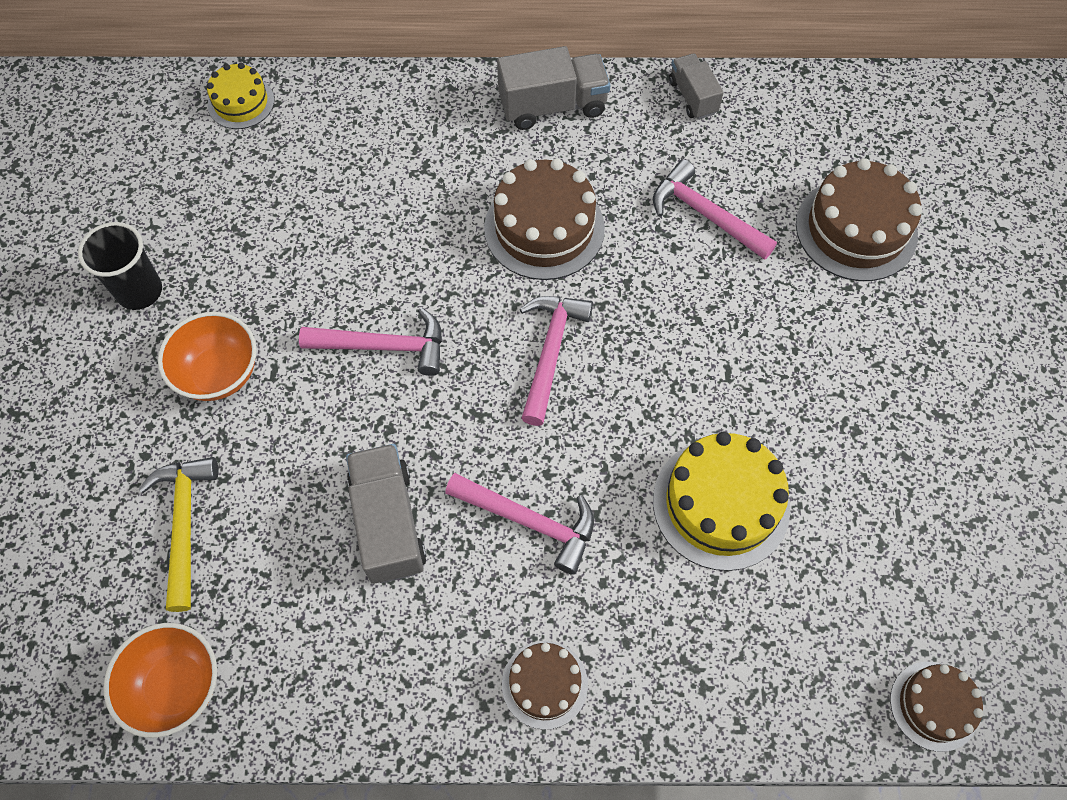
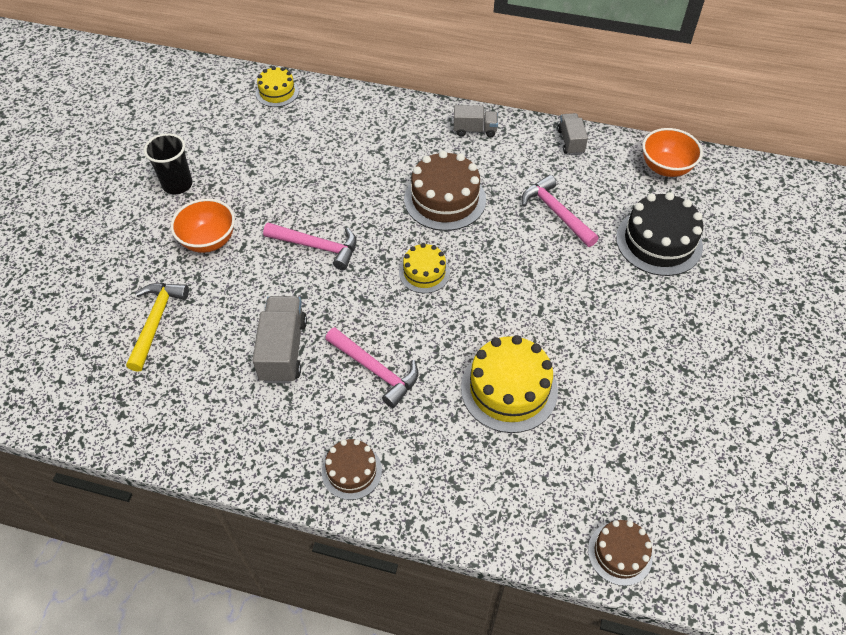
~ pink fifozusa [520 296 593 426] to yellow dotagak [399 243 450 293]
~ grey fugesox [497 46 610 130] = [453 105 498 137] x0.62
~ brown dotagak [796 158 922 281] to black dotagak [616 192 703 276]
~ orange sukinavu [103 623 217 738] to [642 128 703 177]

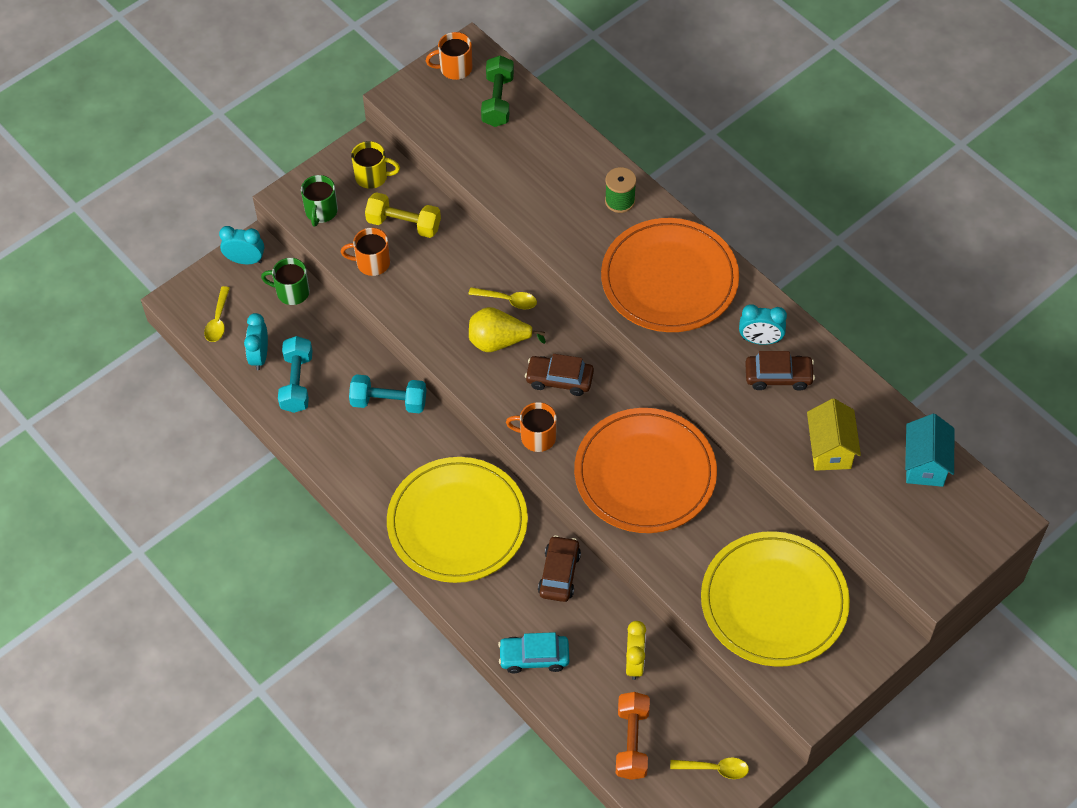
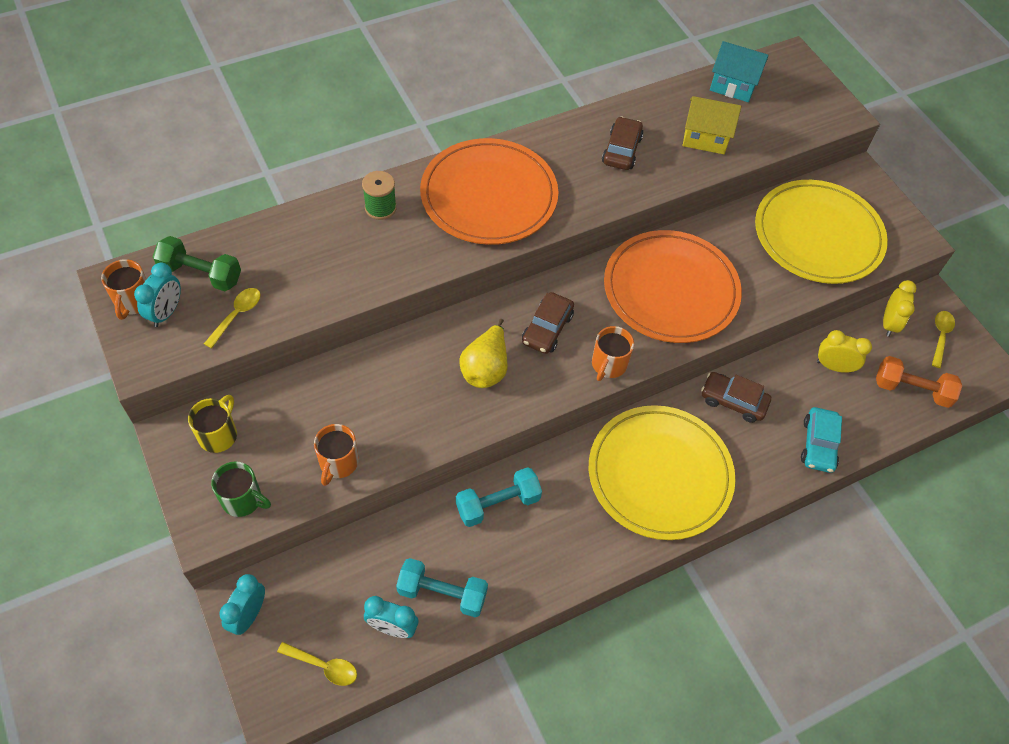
~ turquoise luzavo [739 304 787 345] to [134 263 181 327]
~ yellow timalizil [468 287 537 309] to [204 288 260 349]
~ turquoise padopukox [349 374 426 413] = [456 467 542 527] 45 degrees clockwise
+ yellow luzavo [883 280 916 337]
- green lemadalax [261 258 310 305]
- yellow padopukox [365 192 441 238]

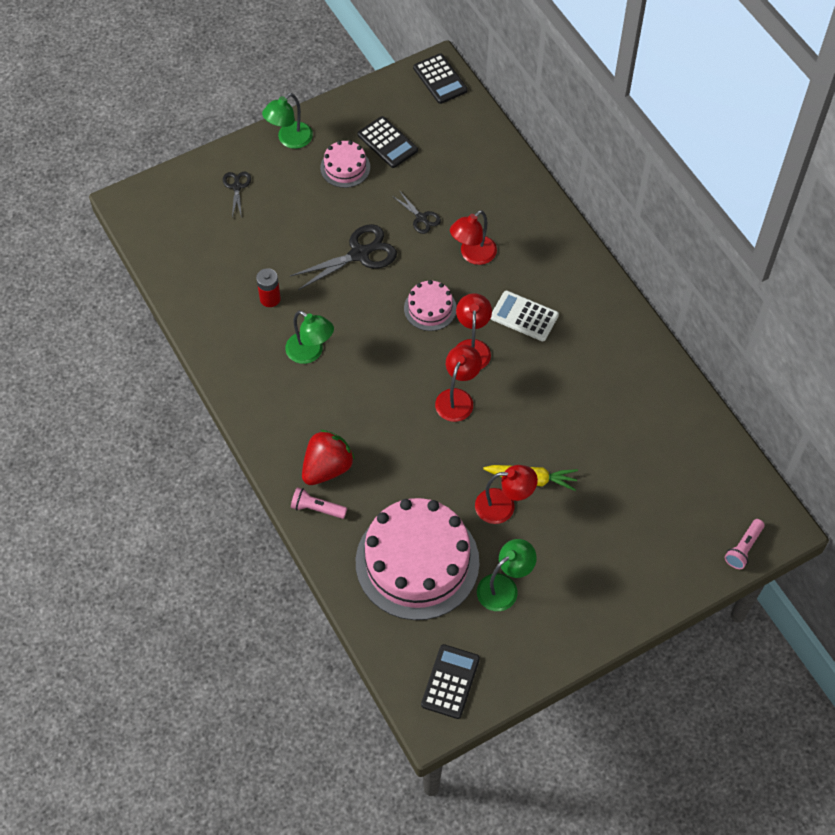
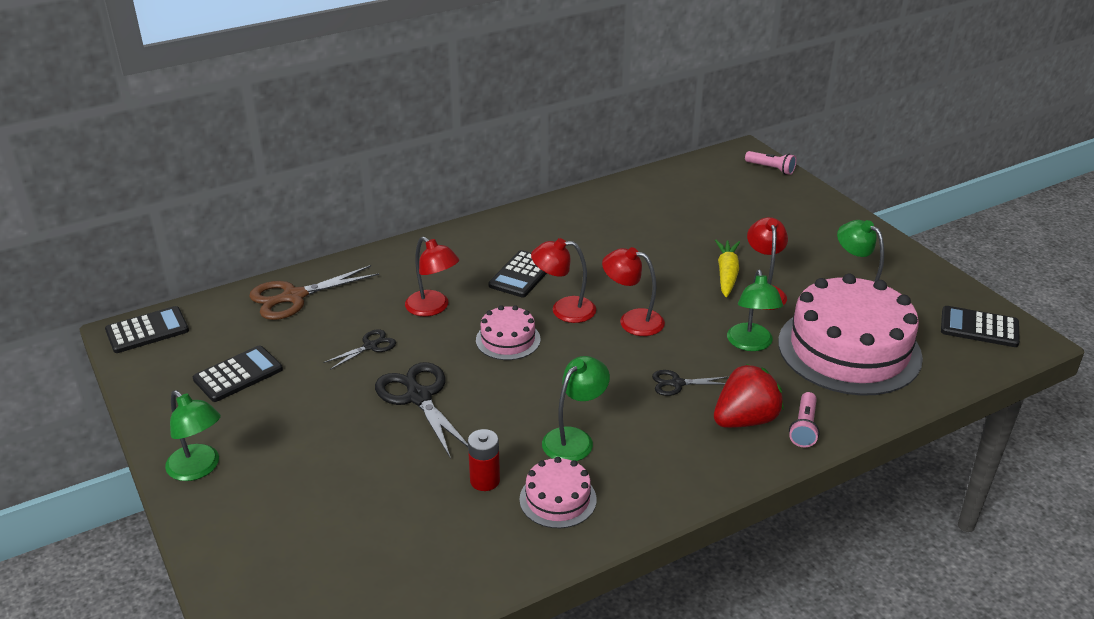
+ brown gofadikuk [249 265 379 320]
~ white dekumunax [490 290 559 341] to black dekumunax [488 250 547 298]
~ pink dotagak [320 141 370 188] to [519 457 597 528]
~ black gofadikuk [223 172 251 218] to [652 370 728 396]
~ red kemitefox [302 430 355 485] = [714 364 784 428] 105 degrees clockwise
+ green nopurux [727 270 783 351]

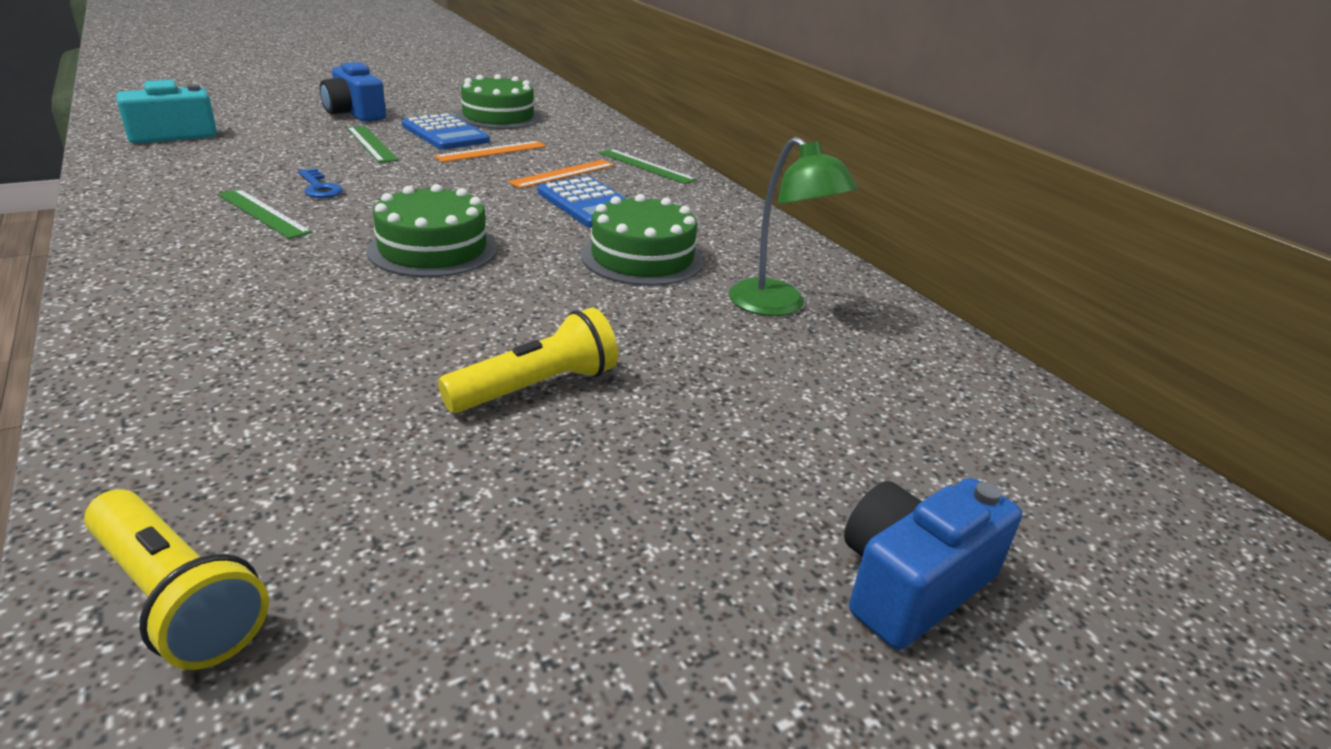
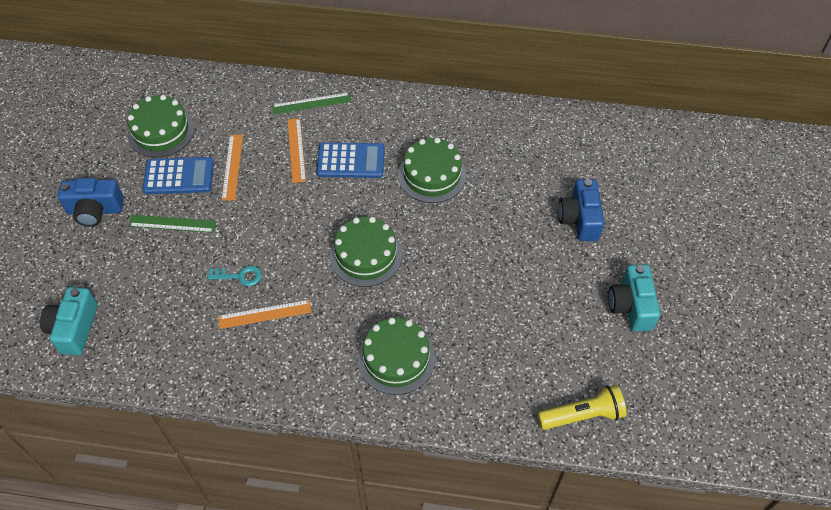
~ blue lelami [298 168 343 198] to turquoise lelami [207 266 262 286]
~ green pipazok [218 189 312 239] to orange pipazok [218 300 311 329]
+ green dotagak [358 318 435 395]
~ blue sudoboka [844 478 1022 650] to [558 179 604 241]
+ turquoise sudoboka [608 264 660 332]
- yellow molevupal [438 307 618 413]
- green nopurux [729 136 858 316]

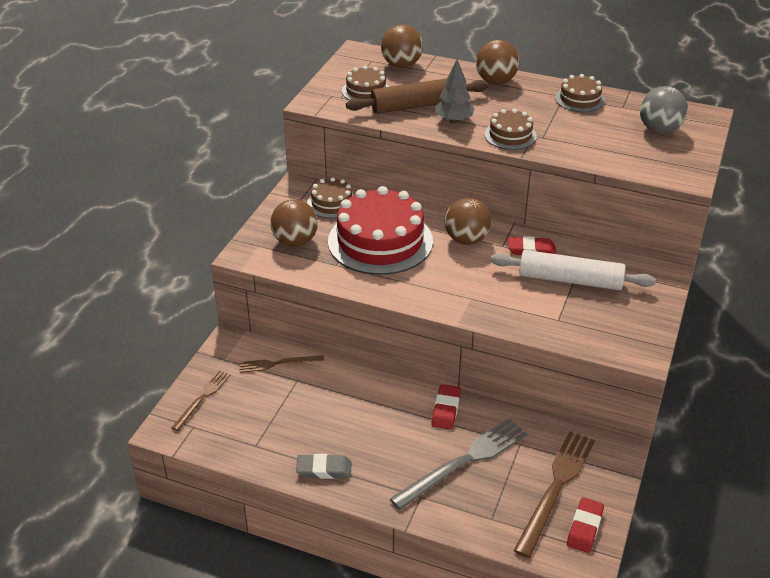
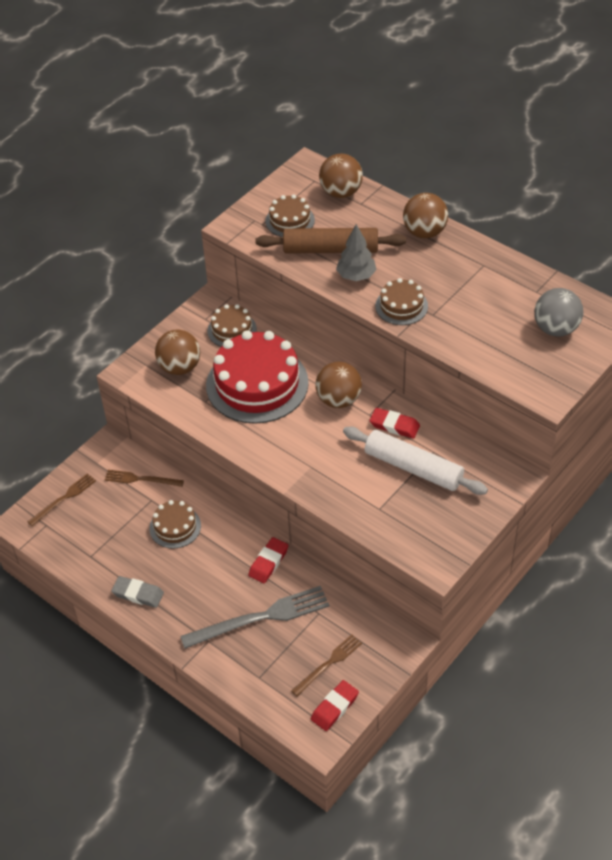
~ brown dotagak [555 74 605 112] to [149 500 201 549]
~ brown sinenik [513 431 595 558] = [291 634 362 696] x0.57

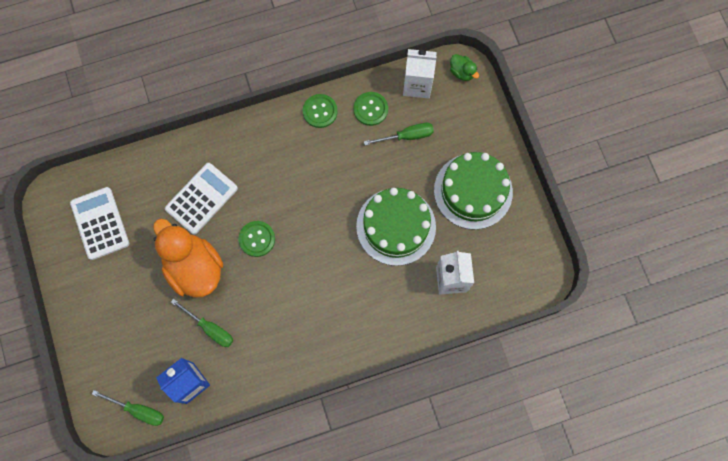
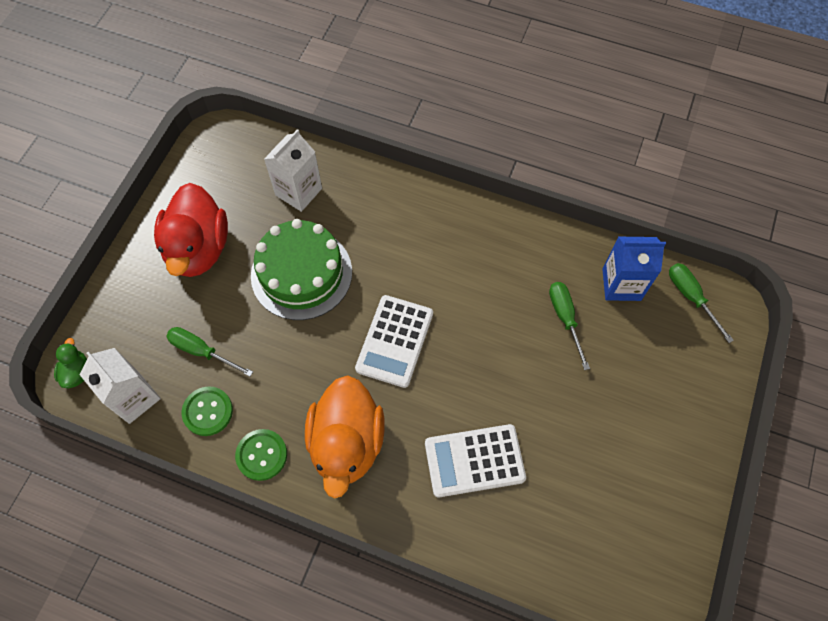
~ green dotagak [434 152 513 230] to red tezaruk [154 183 228 277]
~ orange tezaruk [153 218 223 297] to [305 375 385 498]
~ white dekumunax [70 187 129 260] to [355 295 433 388]
- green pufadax [239 221 275 257]

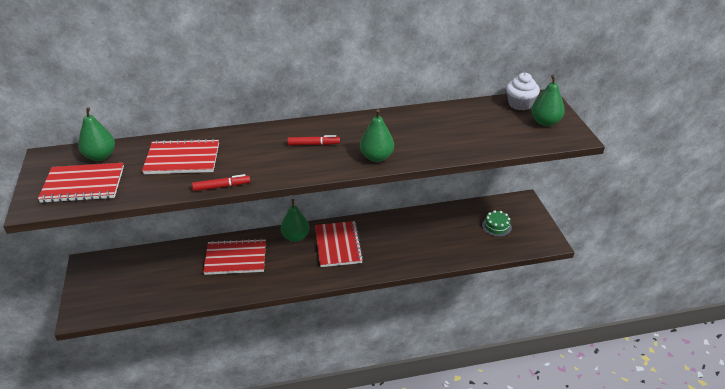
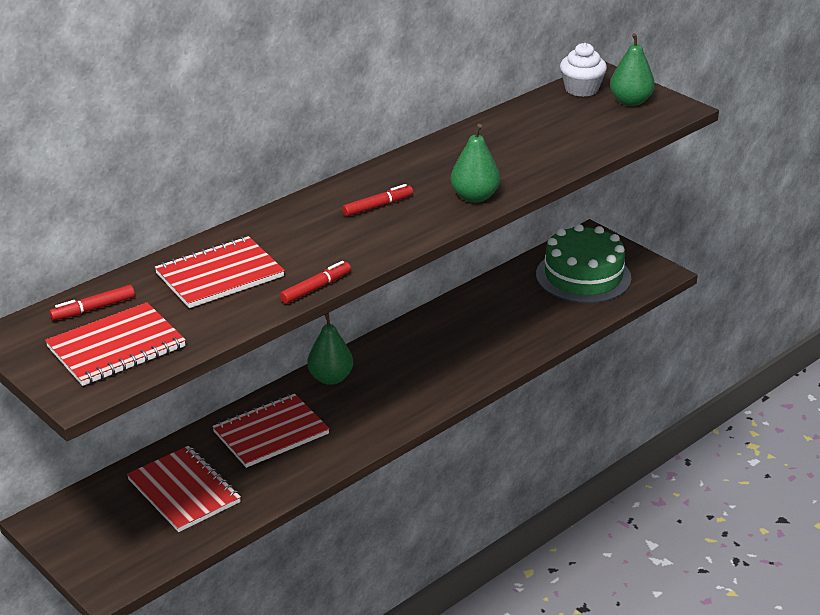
~ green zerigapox [78 107 115 161] to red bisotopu [49 285 135 320]
~ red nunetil [315 221 364 267] to [127 446 241 532]
~ green dotagak [482 210 512 237] = [536 224 631 303] x2.19

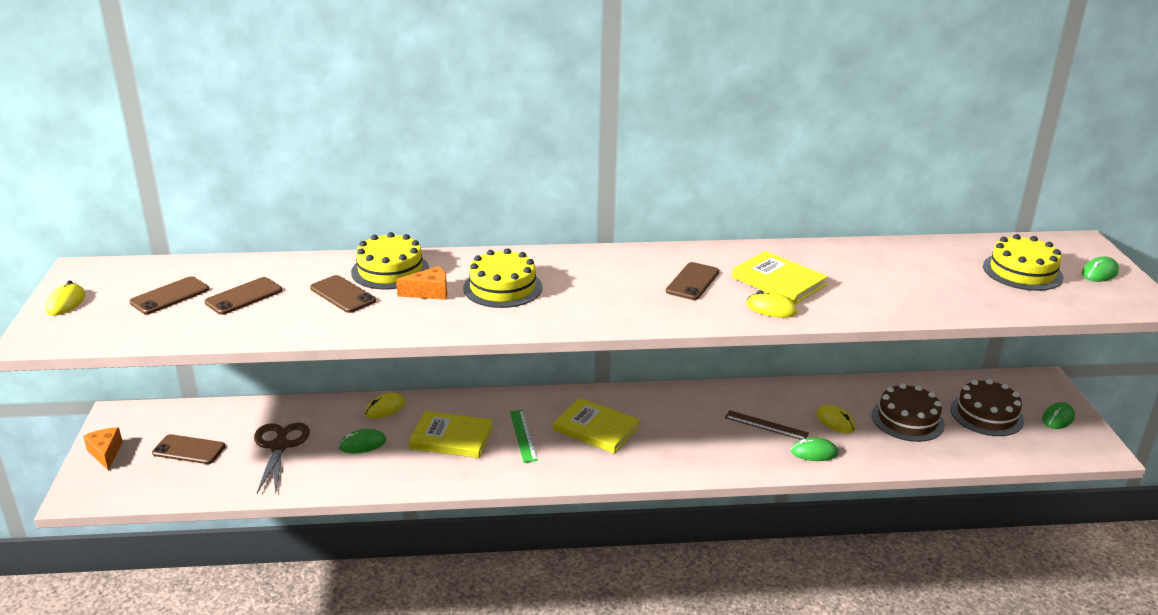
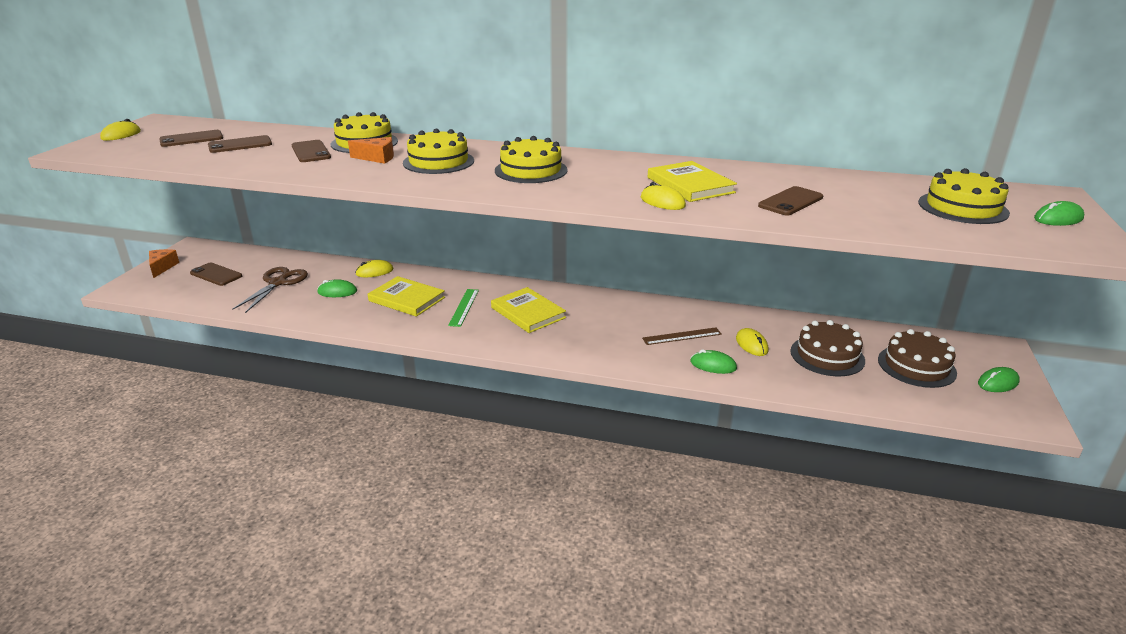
+ yellow dotagak [495 136 568 183]
~ brown pipazok [725 410 809 440] = [642 327 722 345] 60 degrees counterclockwise
~ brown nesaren [666 262 719 300] to [758 186 823 215]

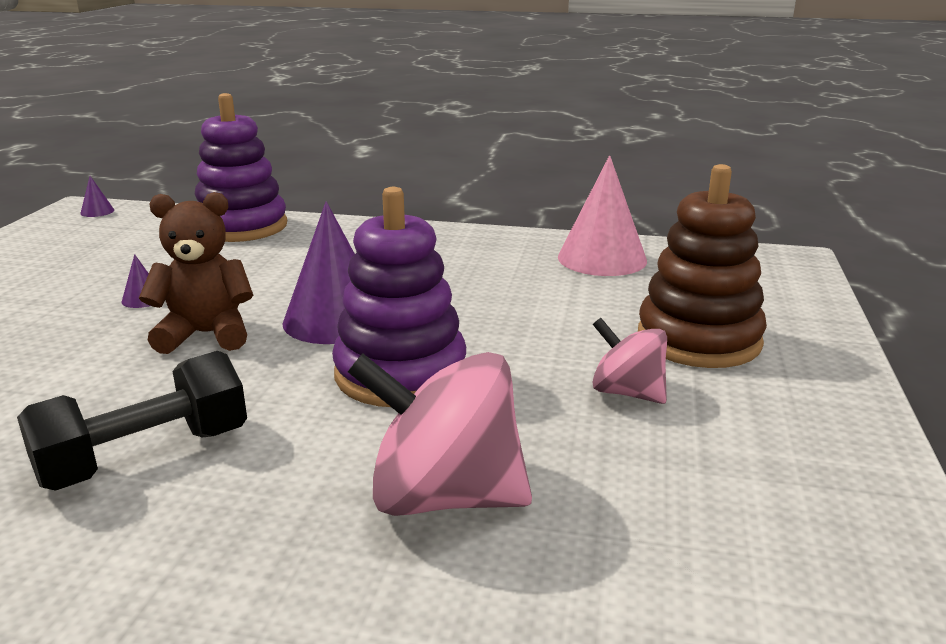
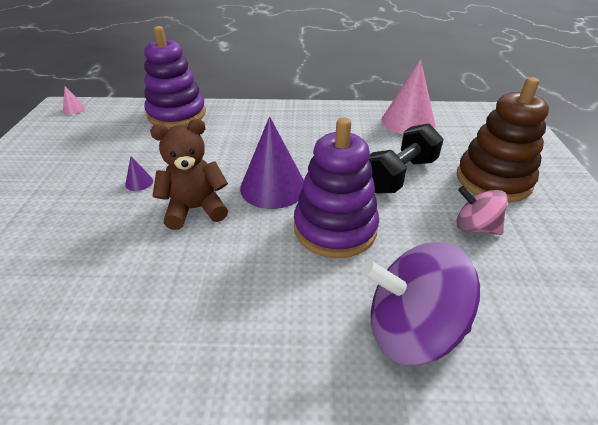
~ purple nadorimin [80 176 114 217] to pink nadorimin [63 86 85 114]
~ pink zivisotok [348 352 532 516] to purple zivisotok [361 242 480 365]
~ black padopukox [17 351 247 491] to [369 123 444 194]

